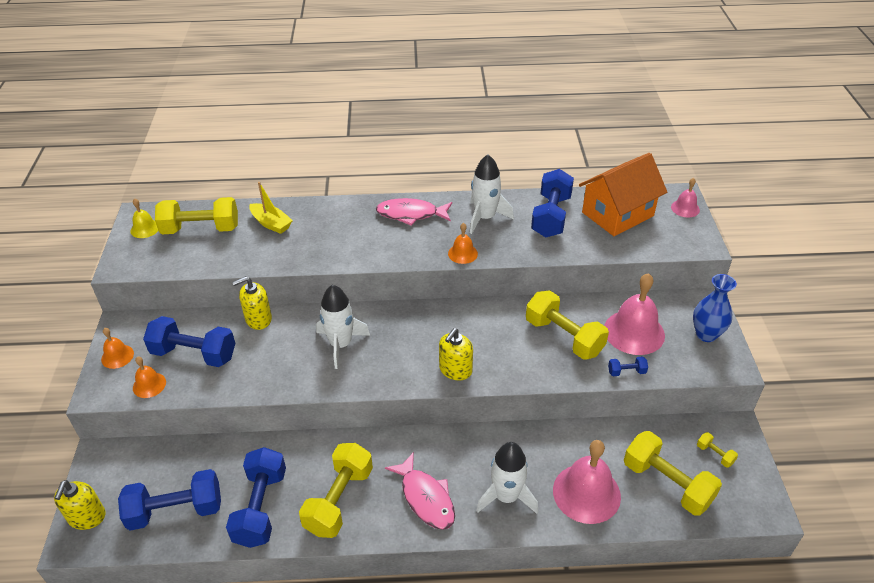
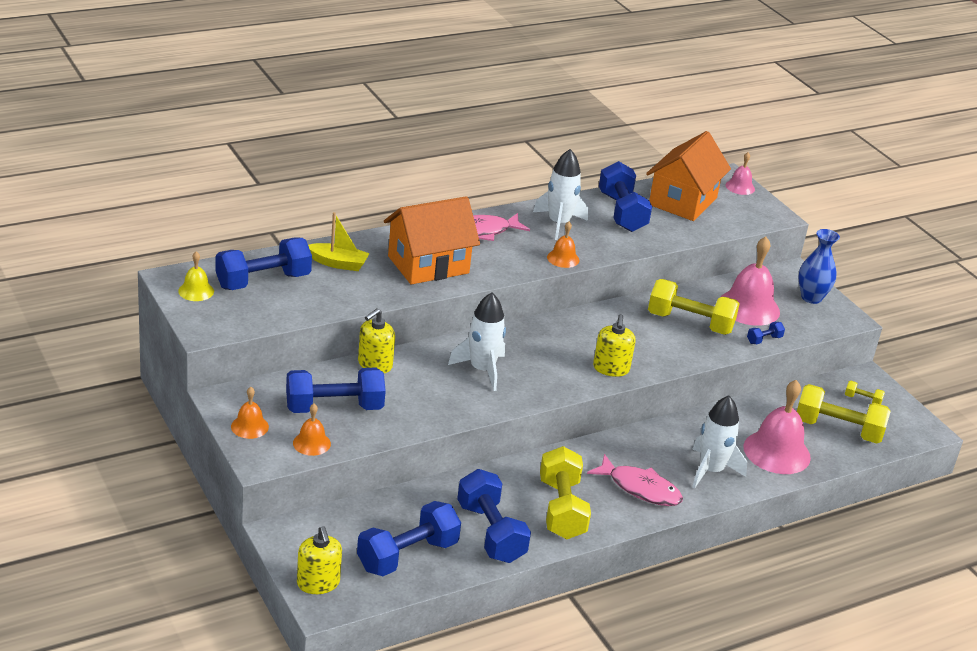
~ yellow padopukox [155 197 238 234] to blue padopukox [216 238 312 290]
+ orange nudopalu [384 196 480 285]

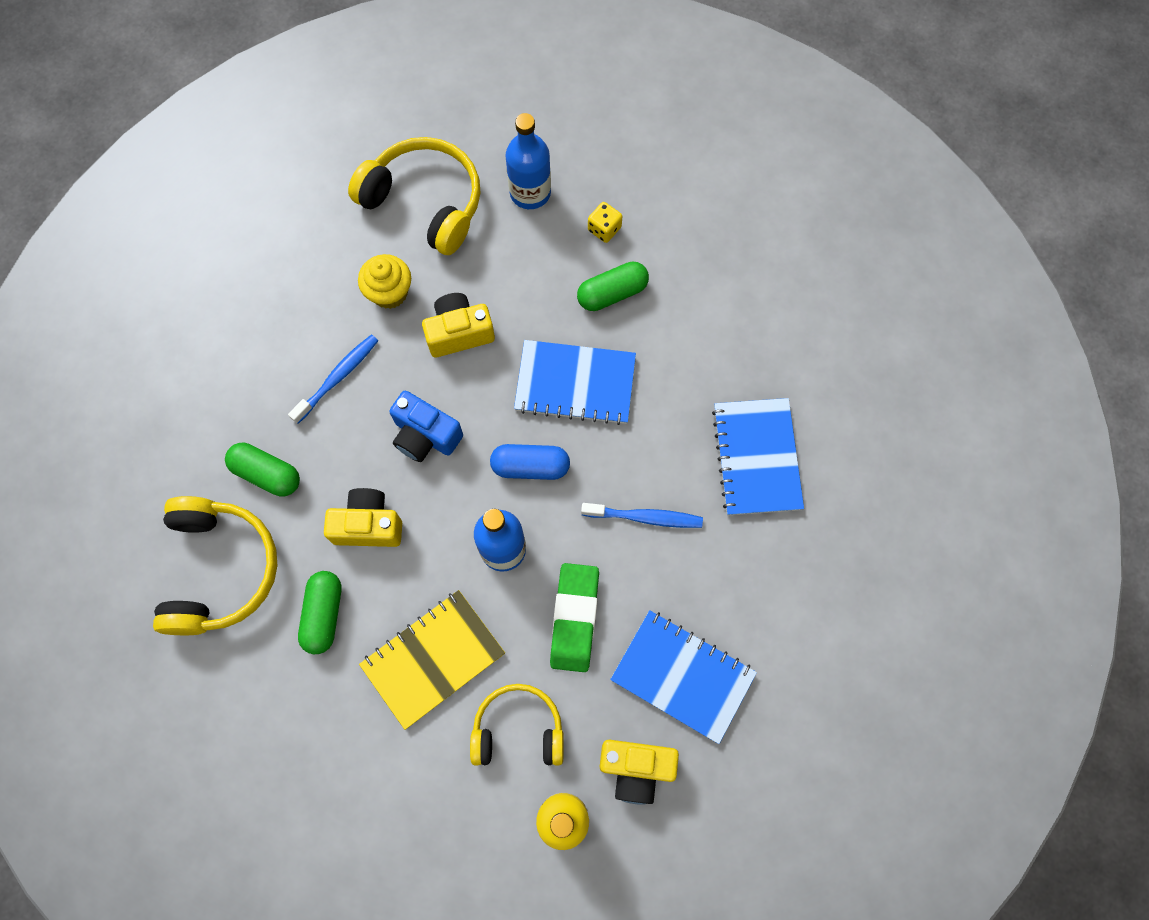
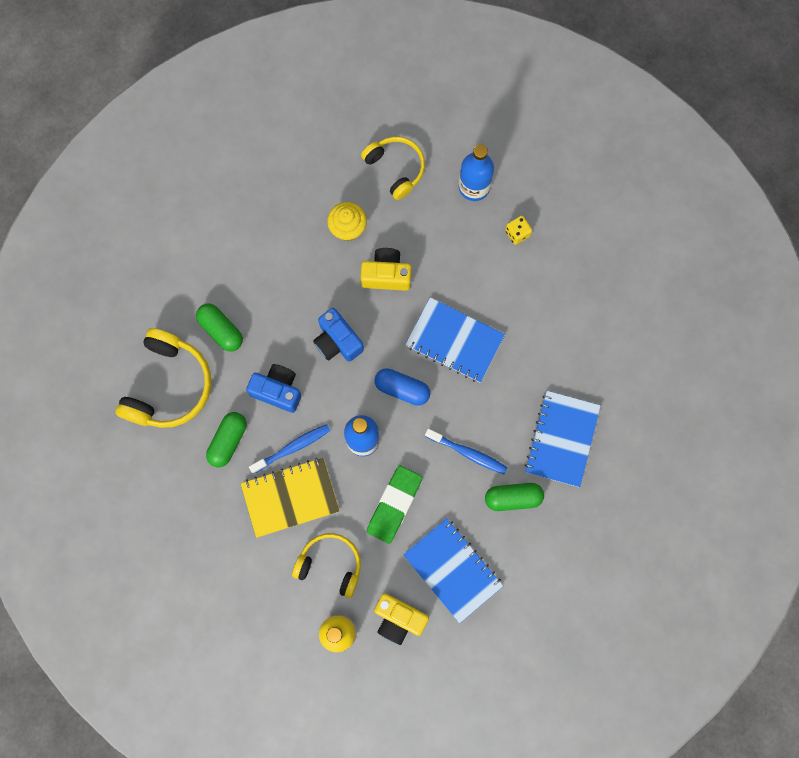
~ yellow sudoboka [324 488 402 547] to blue sudoboka [246 364 301 413]
~ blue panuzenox [288 334 378 424] to [249 424 331 474]
~ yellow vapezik [348 137 480 255] = [361 137 425 200] x0.66
~ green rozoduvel [577 262 649 311] to [485 483 544 511]

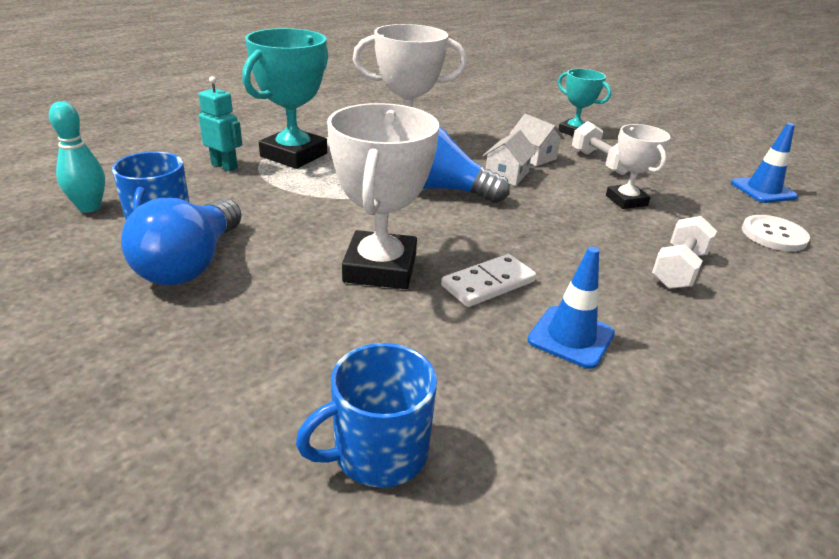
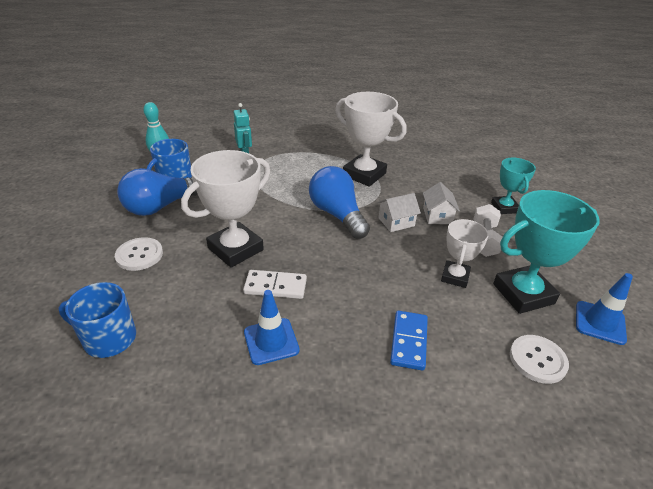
+ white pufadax [115 237 163 271]
~ white padopukox [652 216 717 289] to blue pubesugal [390 311 428 371]
~ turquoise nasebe [242 28 328 169] to [493 190 600 314]

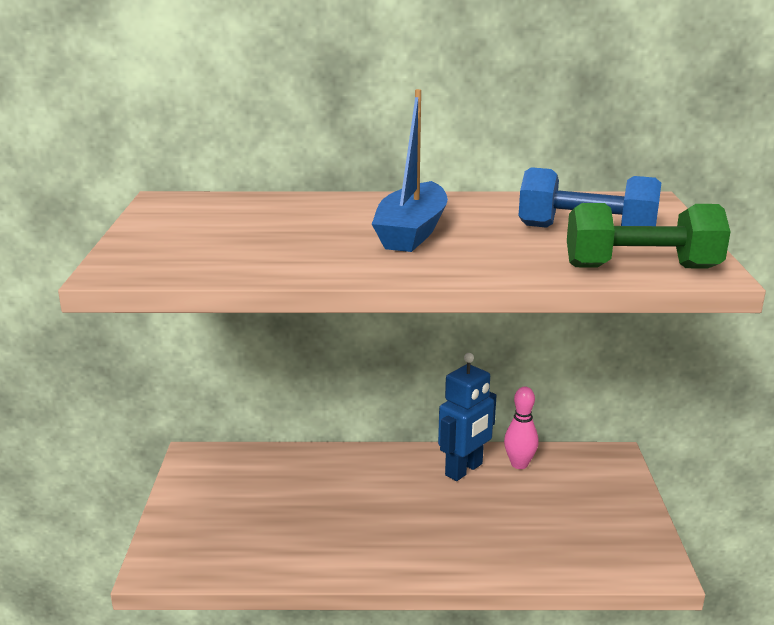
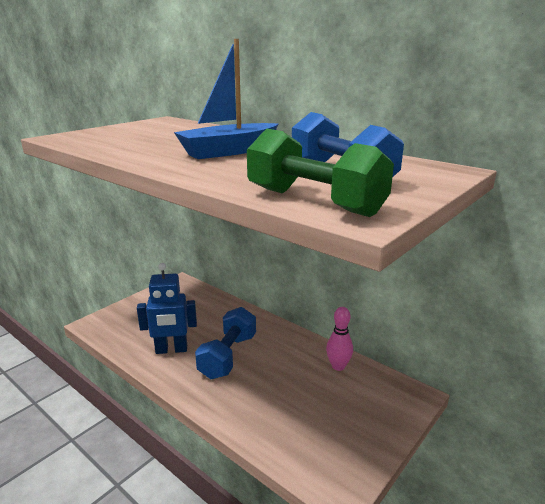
~ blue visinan [438 353 497 481] to [137 263 197 354]
+ blue padopukox [195 307 256 379]

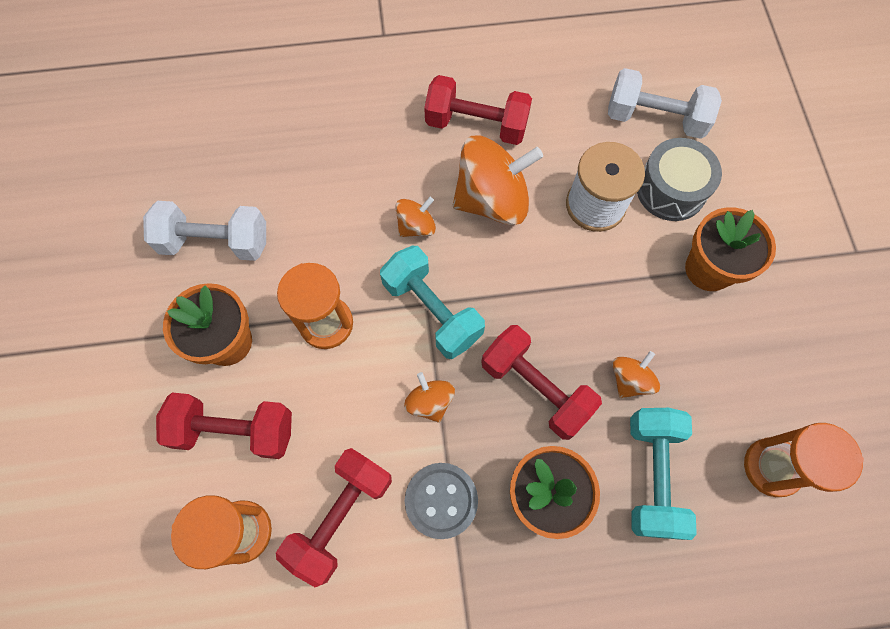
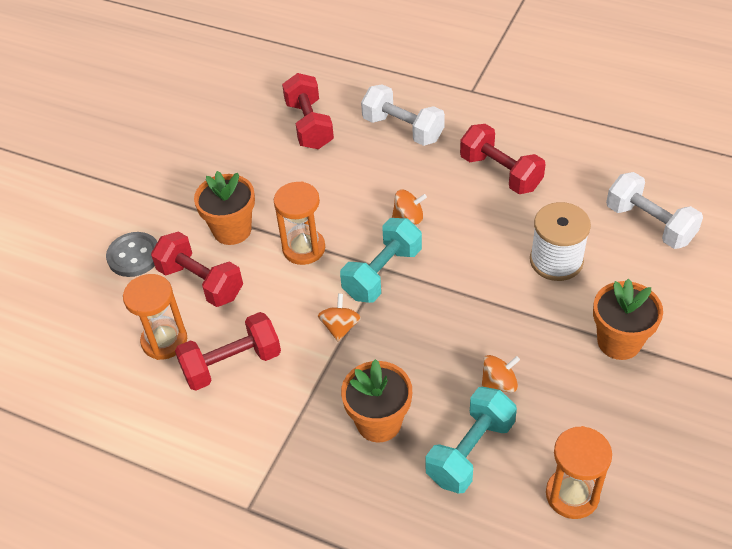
~ grey pufadax [405 463 478 539] to [106 232 157 277]
~ red padopukox [481 325 602 440] to [282 73 334 149]
~ turquoise padopukox [380 246 485 359] = [340 218 422 303] 45 degrees clockwise
~ white padopukox [143 201 266 261] to [361 84 445 146]
- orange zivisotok [453 135 543 225]
- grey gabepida [637 138 722 221]

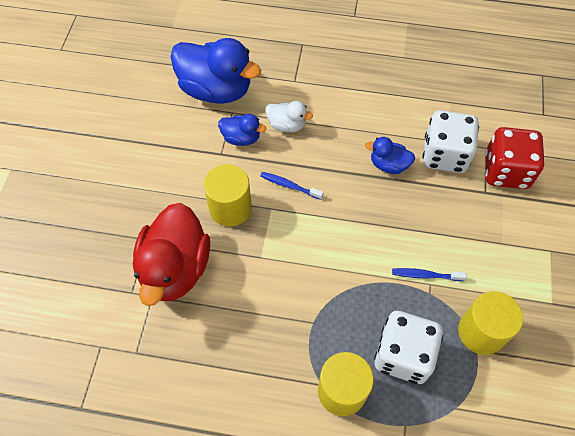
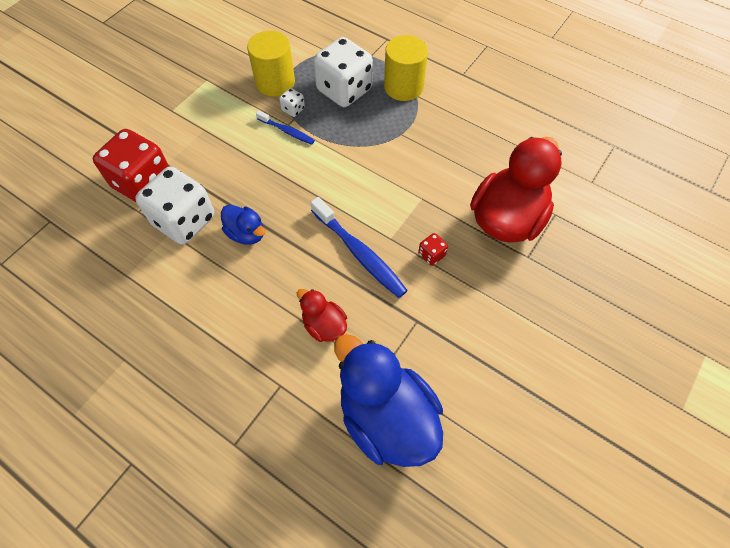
+ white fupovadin [279 88 305 117]
~ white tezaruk [265 101 313 132] to red tezaruk [297 289 347 342]
~ blue panuzenox [260 172 324 200] = [310 197 408 298] x1.78
~ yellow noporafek [204 164 252 227] to red fupovadin [418 233 448 266]
- blue tezaruk [218 114 266 146]

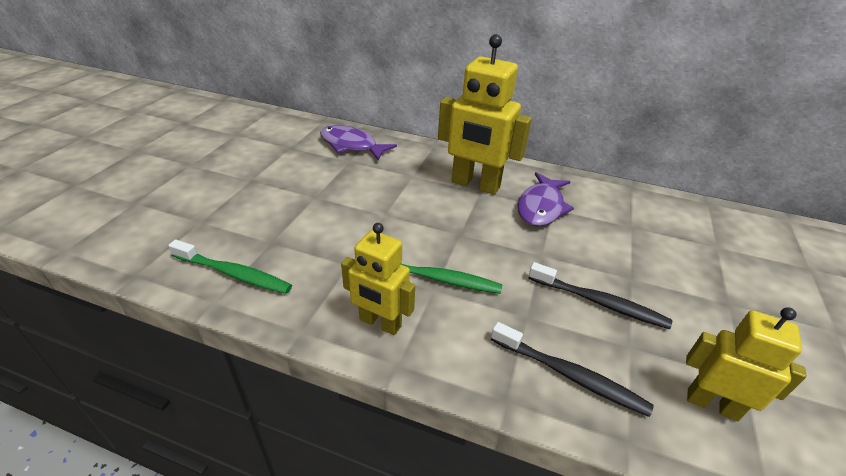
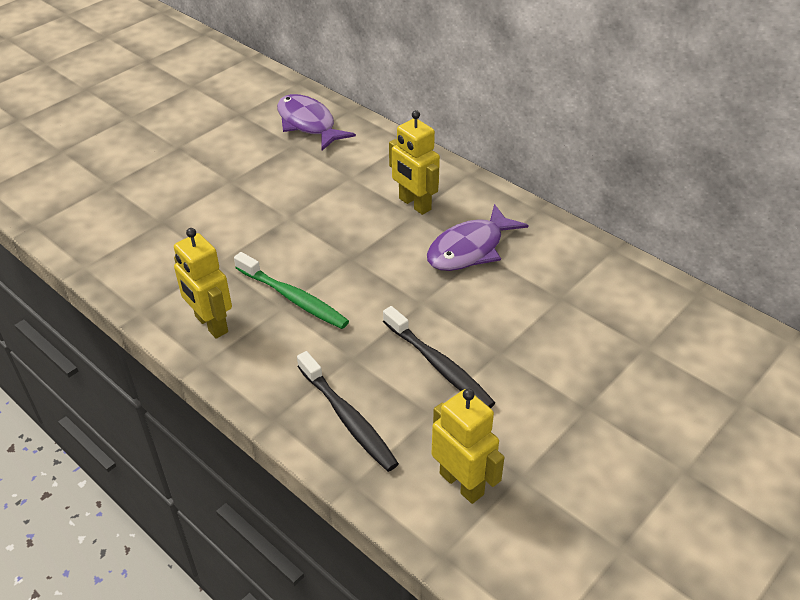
~ yellow visinan [438 34 532 195] = [389 110 440 215] x0.62
- green panuzenox [168 240 292 294]

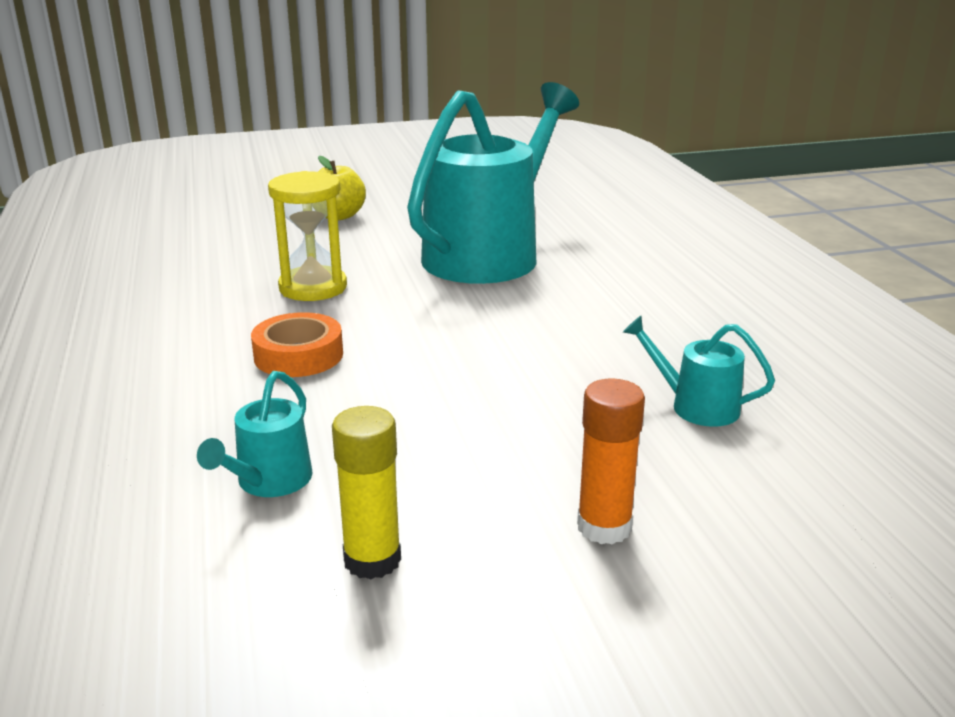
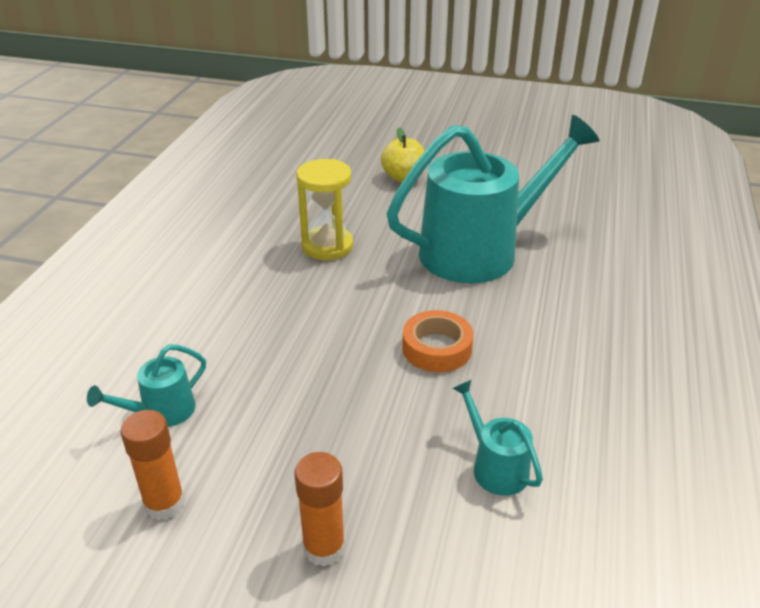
~ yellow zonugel [332 406 401 580] to orange zonugel [120 410 185 520]
~ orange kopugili [251 312 343 377] to [402 310 473 372]

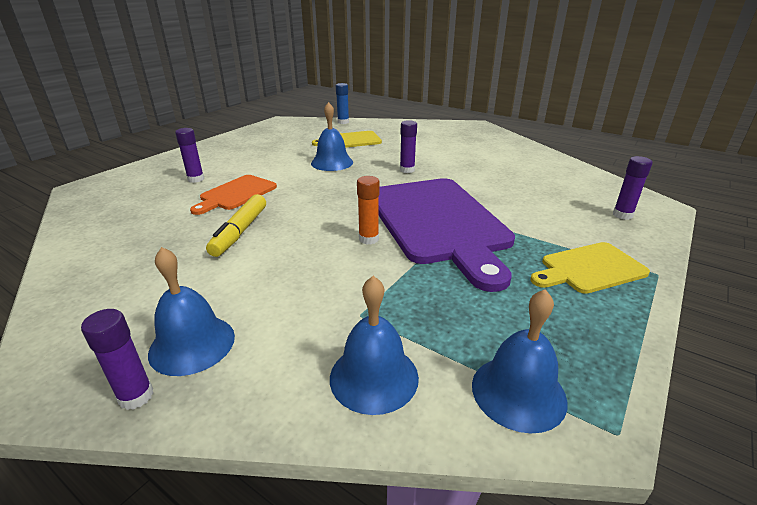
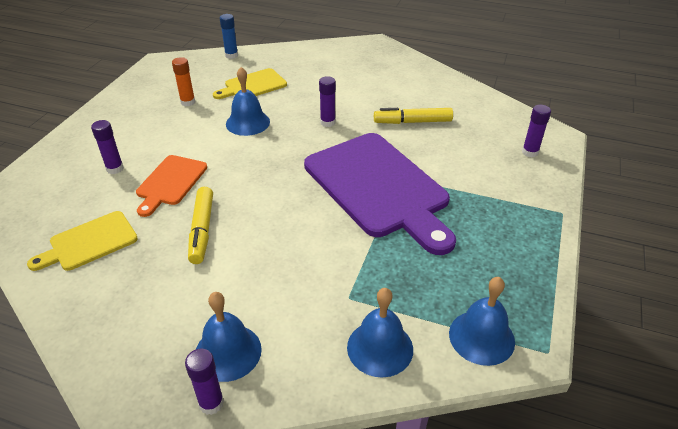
~ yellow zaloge [530 242 650 294] to [27 211 138 271]
~ orange zonugel [357 176 379 244] to [172 57 195 107]
+ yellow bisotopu [374 108 453 124]

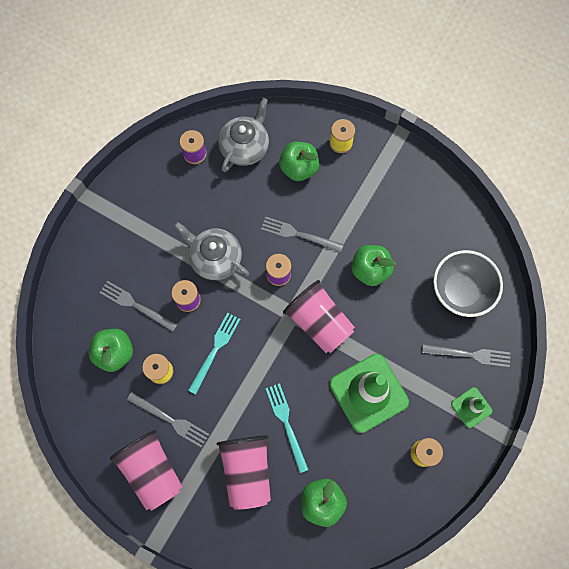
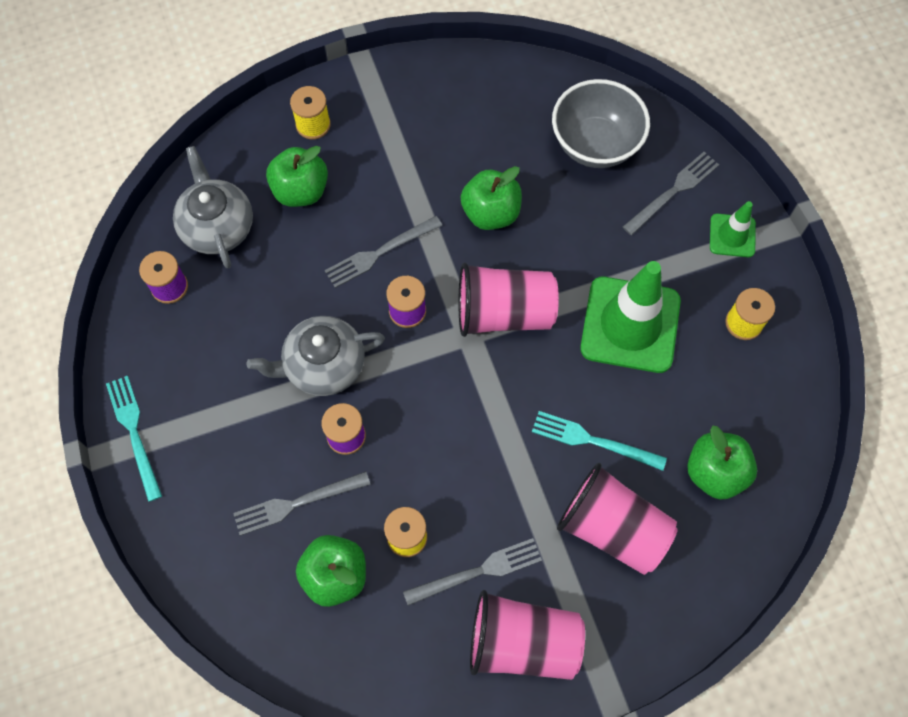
~ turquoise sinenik [188 313 240 395] to [106 376 162 502]

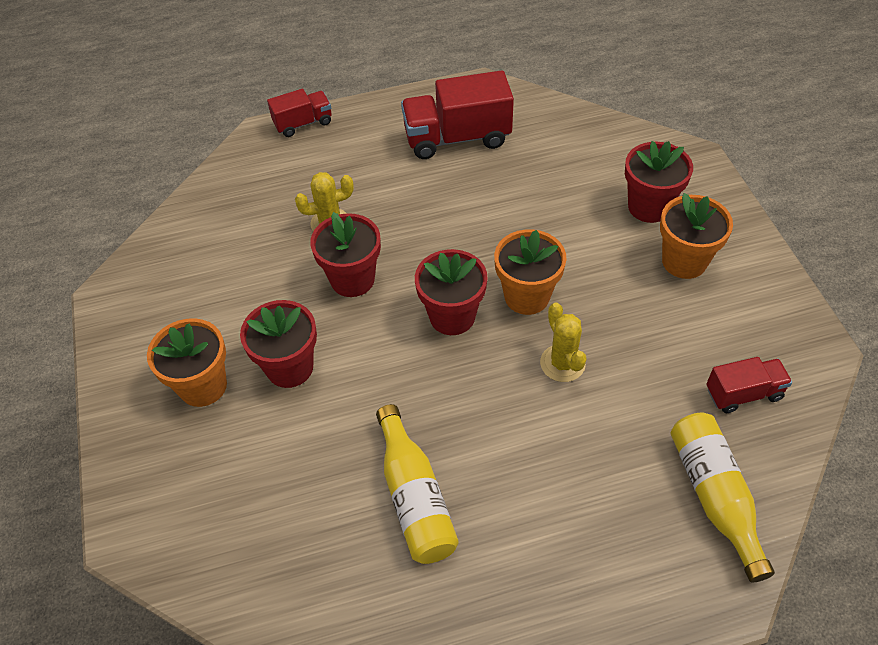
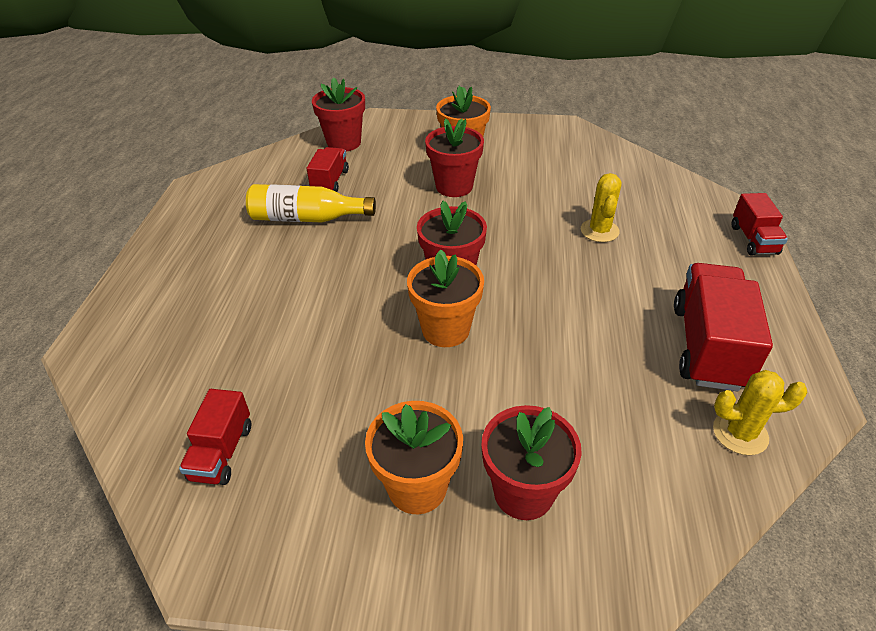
+ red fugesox [307 147 349 192]
~ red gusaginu [310 212 381 297] to [312 77 365 152]
~ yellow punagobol [540 302 587 382] to [713 370 807 455]
- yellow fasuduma [671 413 775 582]

